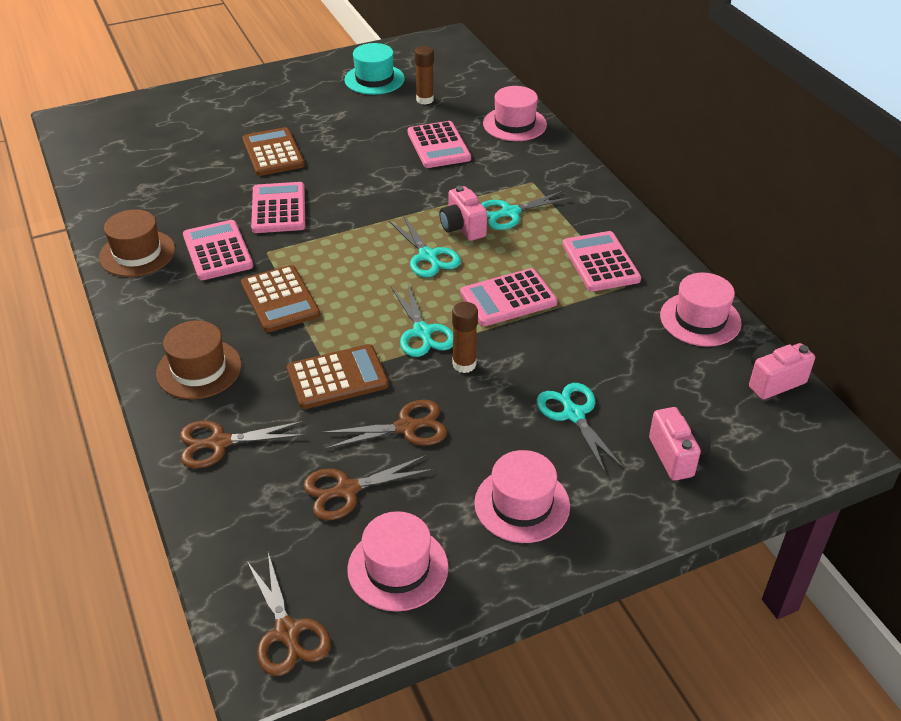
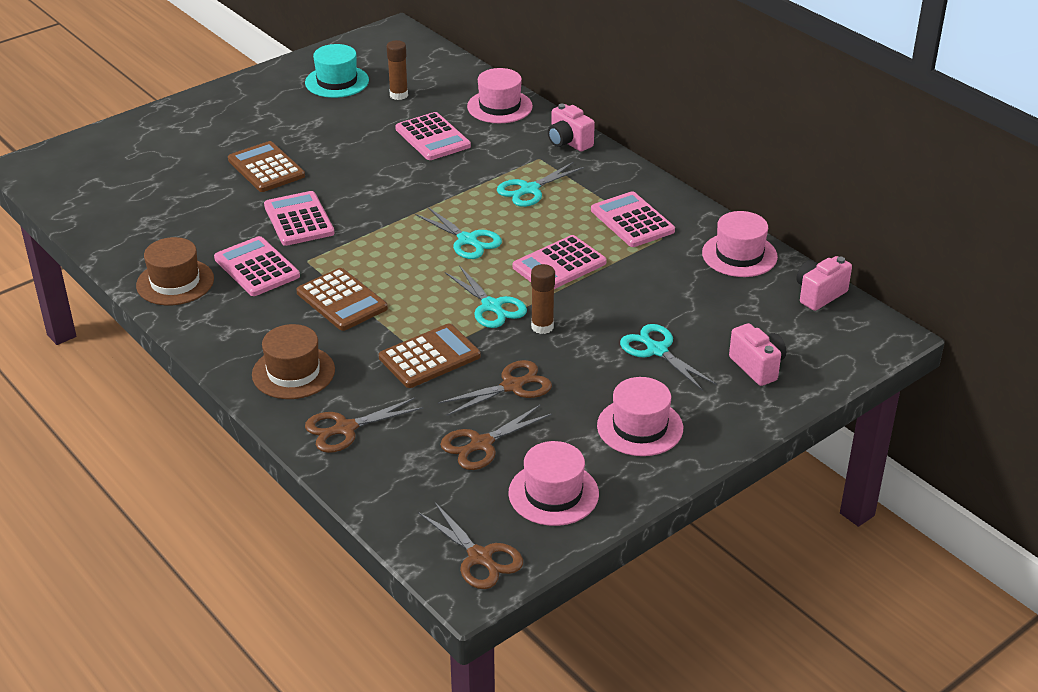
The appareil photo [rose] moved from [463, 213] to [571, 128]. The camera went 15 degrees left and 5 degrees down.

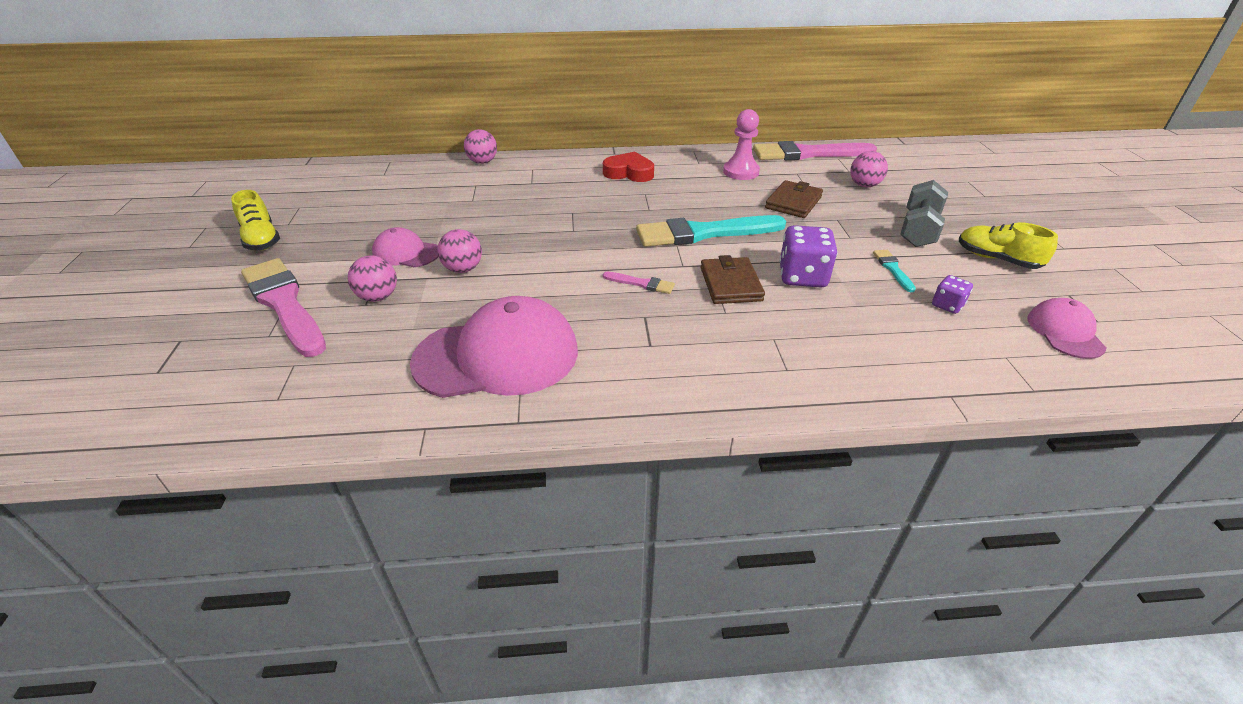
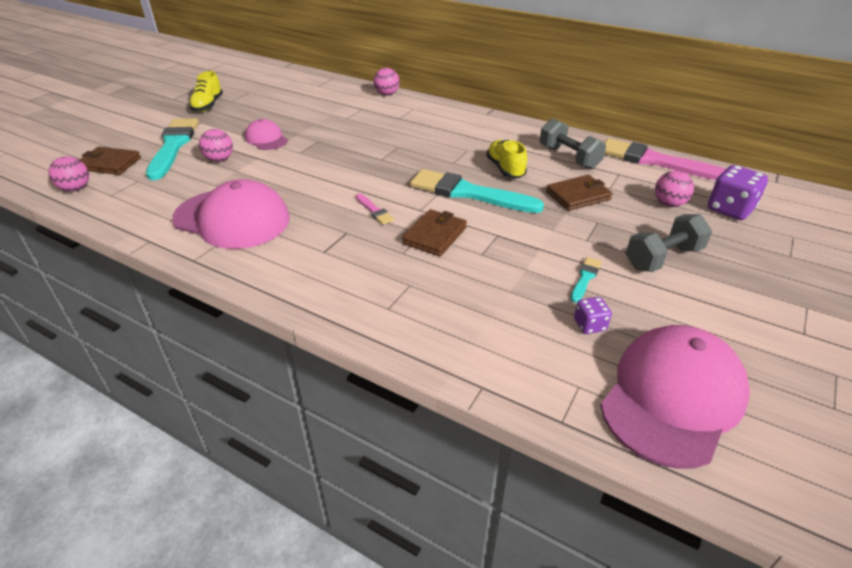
The pinceau [rose] at [283, 307] became the pinceau [turquoise] at [172, 149]. The balle [rose] moved from [459, 251] to [68, 174]. The cœur [rouge] at [628, 167] disappeared. The pion [rose] at [741, 144] was replaced by the haltère [gris] at [573, 143]. The dé [violet] moved from [808, 256] to [738, 192]. The chaussure [jaune] moved from [1008, 245] to [506, 159]. The casquette [rose] at [1066, 328] changed to 1.93 times the size. The portefeuille [marron] at [110, 161] appeared. The camera went 35 degrees right and 0 degrees up.

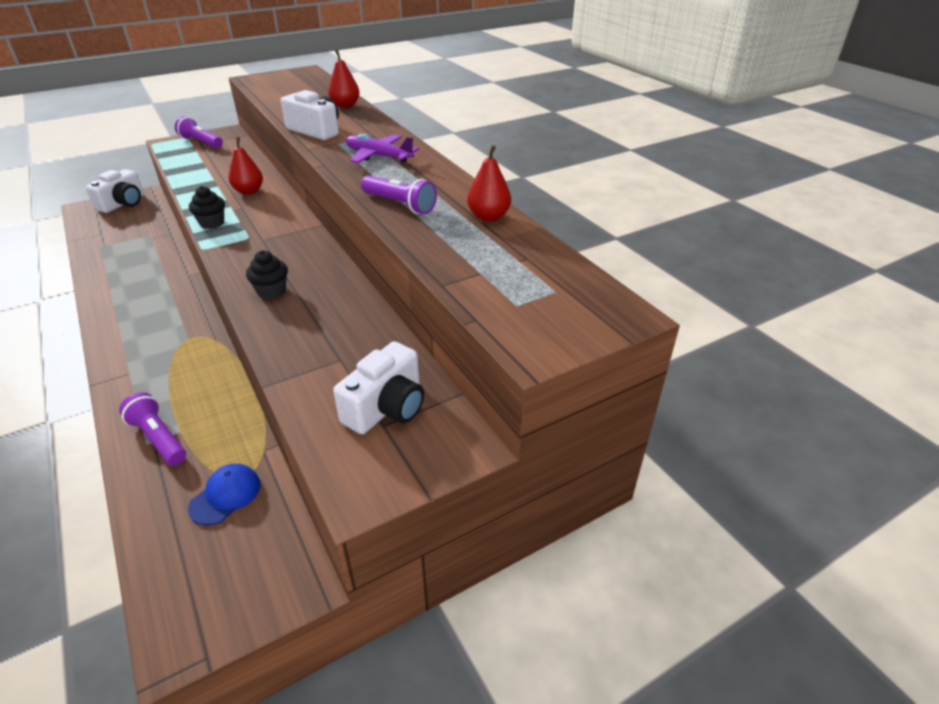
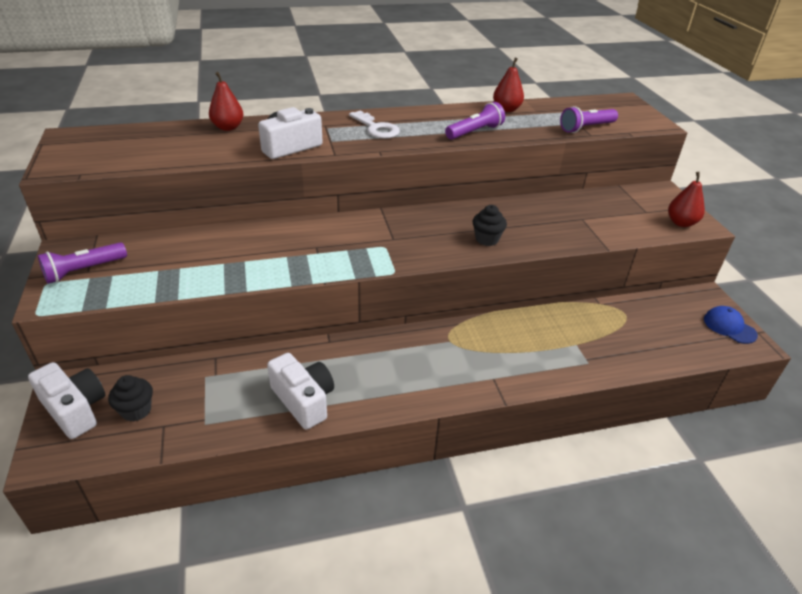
The lampe de poche [violet] moved from [152, 429] to [589, 119]. The casquette [bleu] moved from [224, 495] to [731, 325]. The muffin [noir] moved from [207, 207] to [130, 398]. The poire [rouge] moved from [246, 166] to [686, 199]. The appareil photo [blanc] moved from [378, 387] to [300, 391]. The avion [violet] at [382, 148] was replaced by the clé [blanc] at [374, 124]. The camera went 75 degrees left and 0 degrees up.

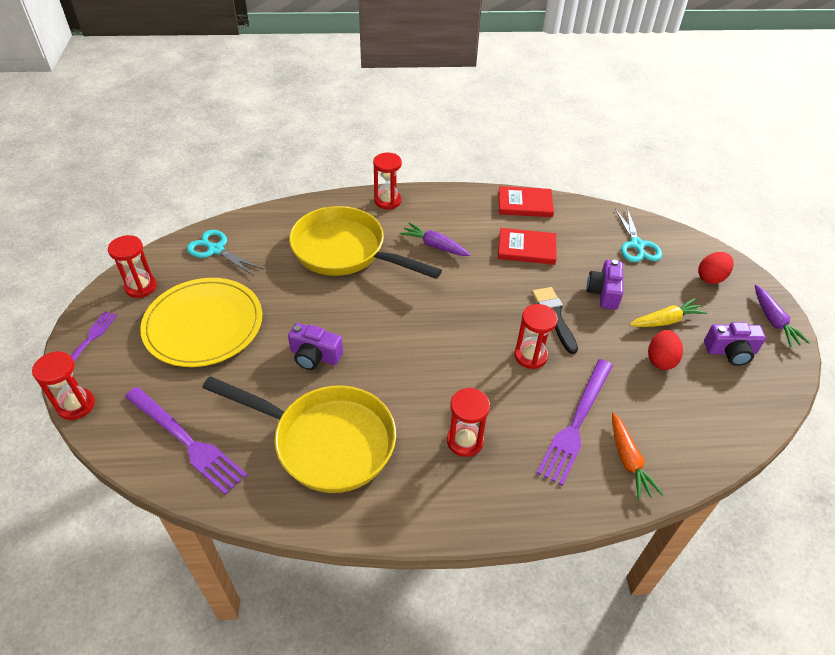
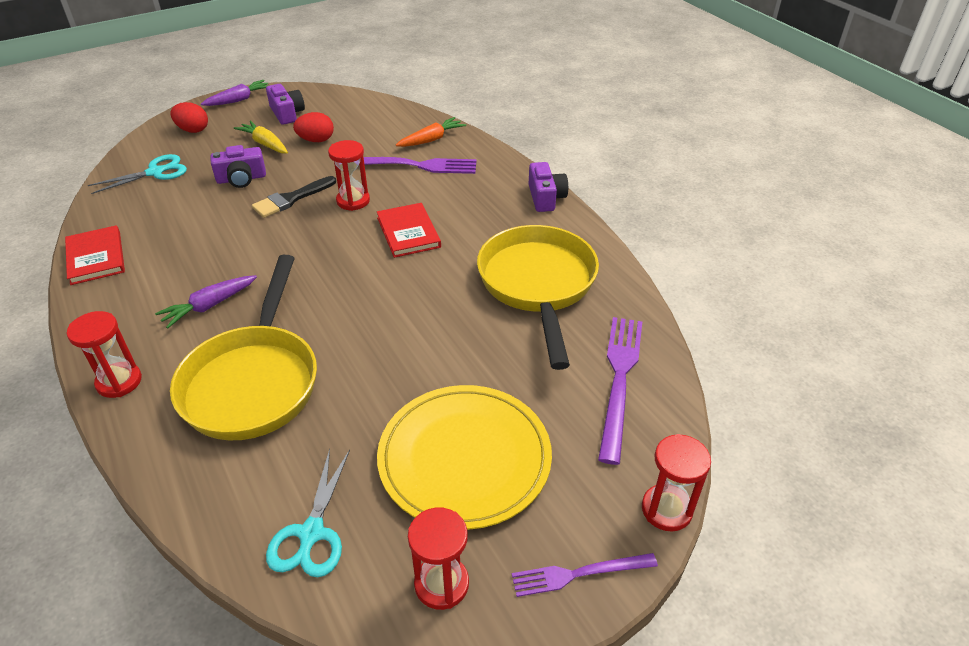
The appareil photo [violet] moved from [315, 346] to [548, 187]. The carotte [violet] at [434, 239] turned 45 degrees clockwise. The sablier [rouge] at [468, 422] disappeared. The livre [rouge] moved from [527, 246] to [409, 230]. The camera went 115 degrees left and 5 degrees down.

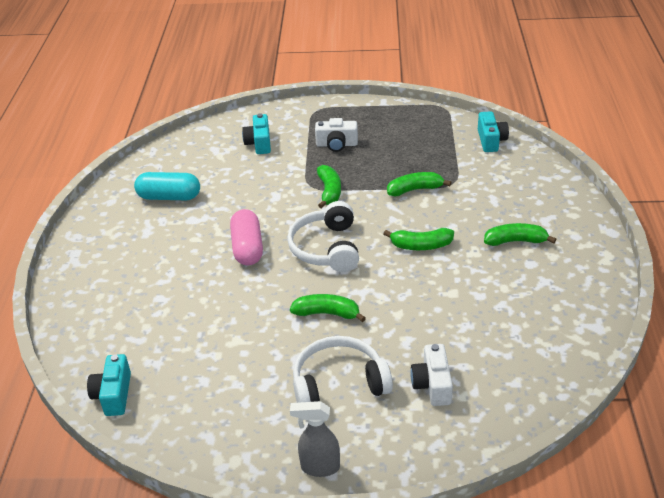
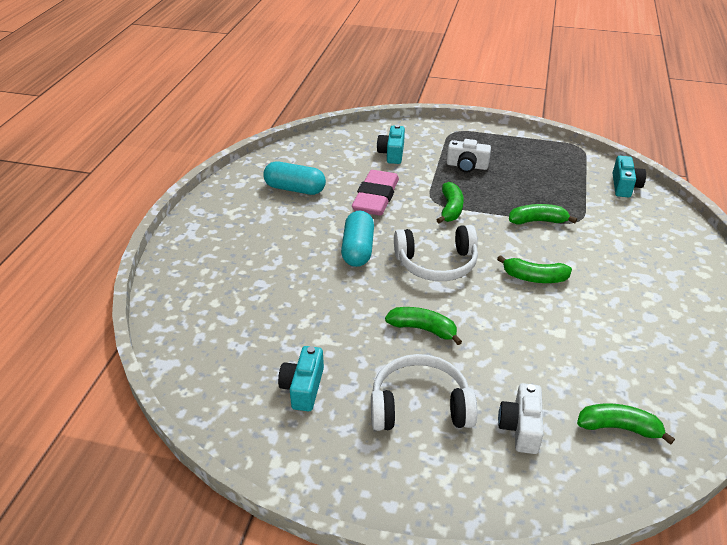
The appareil photo [turquoise] moved from [109, 385] to [301, 378]. The gélule [rose] at [246, 237] became the gélule [turquoise] at [357, 239]. The casque audio [blanc] at [323, 236] turned 105 degrees counterclockwise. The vaporisateur [gris] at [315, 439] disappeared. The banane [vert] moved from [520, 234] to [626, 424]. The gomme [rose] at [375, 192] appeared. The camera went 10 degrees right and 0 degrees up.

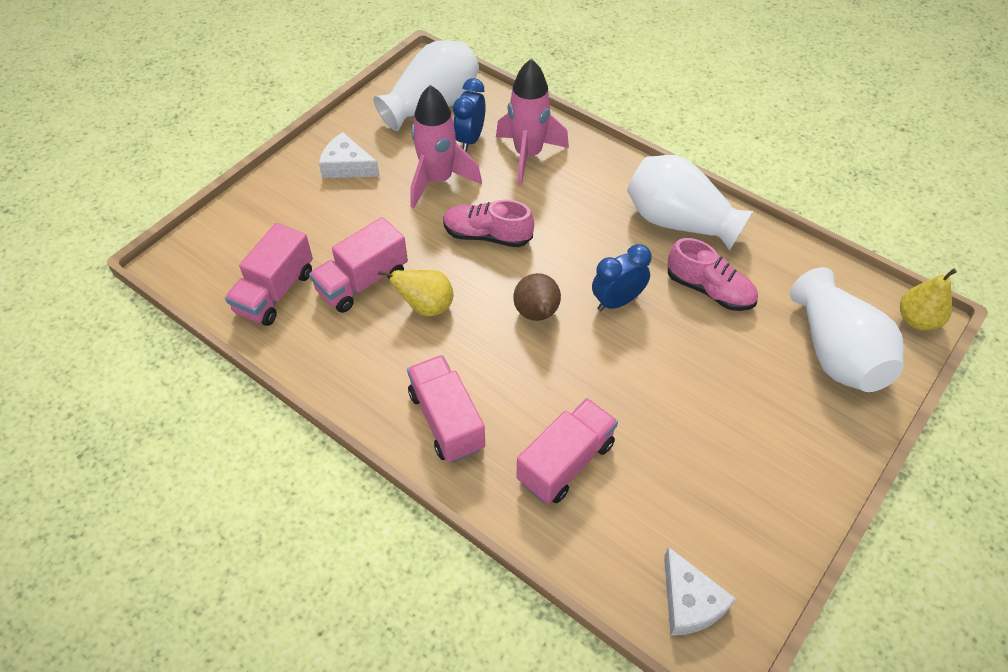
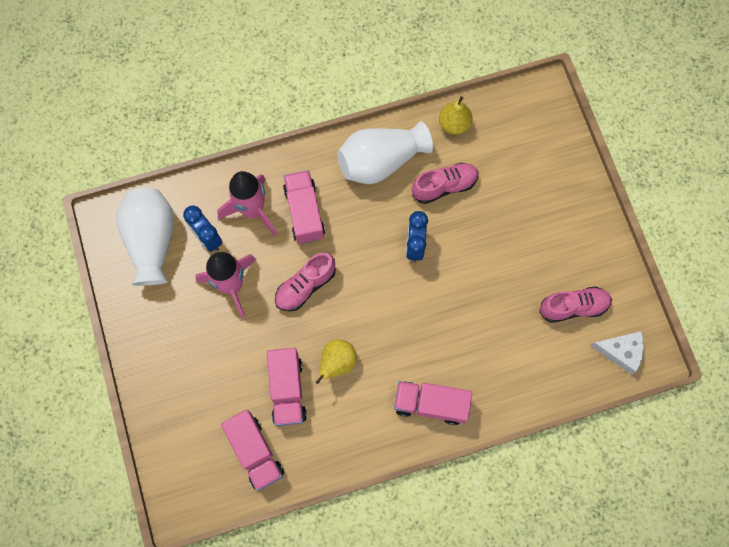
The fromage [blanc] at [349, 155] disappeared. The poire [marron] at [537, 297] disappeared. The camion [rose] moved from [567, 451] to [304, 207]. The vase [blanc] at [847, 329] disappeared. The poire [jaune] moved from [928, 299] to [456, 115]. The chaussure [rose] at [575, 304] appeared. The camera went 55 degrees left and 20 degrees up.

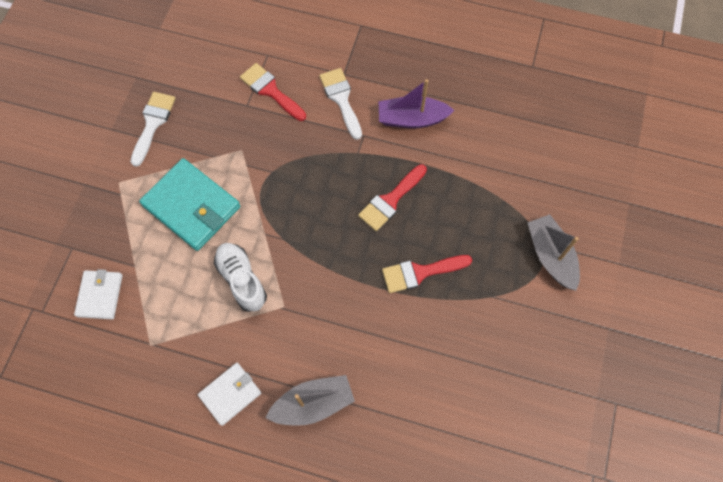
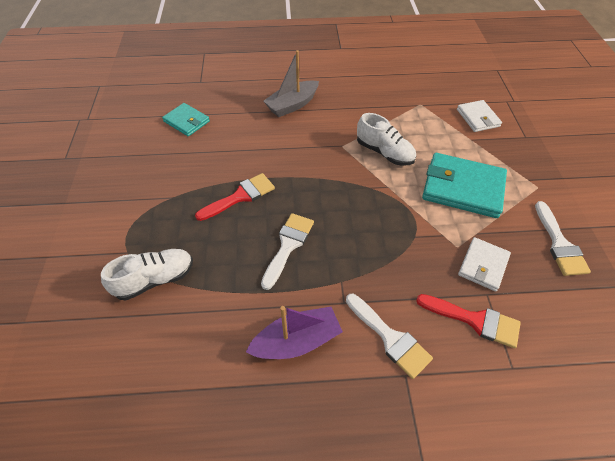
The portefeuille [blanc] moved from [229, 394] to [484, 264]. The pinceau [rouge] at [392, 197] became the pinceau [blanc] at [287, 251]. The bateau [gris] at [554, 252] disappeared. The chaussure [blanc] at [147, 275] appeared. The portefeuille [turquoise] at [186, 119] appeared. The camera went 160 degrees right and 15 degrees down.

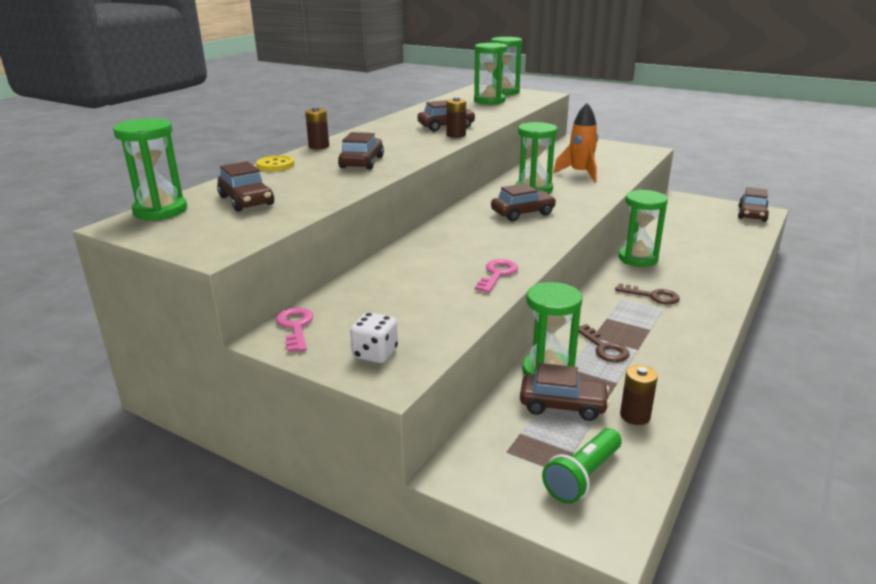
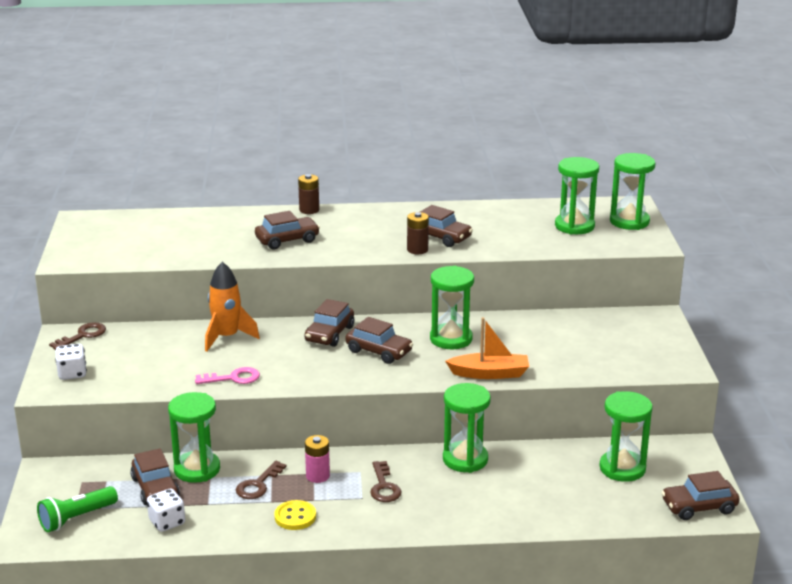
The sablier [vert] moved from [150, 169] to [626, 436]. The voiture [marron] moved from [245, 186] to [329, 323]. The bouton [jaune] moved from [275, 163] to [295, 515]. The clé [rose] at [295, 329] became the clé [marron] at [77, 336]. The lampe de poche [vert] at [582, 466] turned 45 degrees counterclockwise. The fusée [orange] moved from [575, 142] to [232, 307]. The pile [marron] at [639, 395] was replaced by the dé [blanc] at [166, 510]. The pile [rose] at [317, 459] appeared. The bateau [orange] at [487, 348] appeared. The camera went 55 degrees right and 0 degrees up.

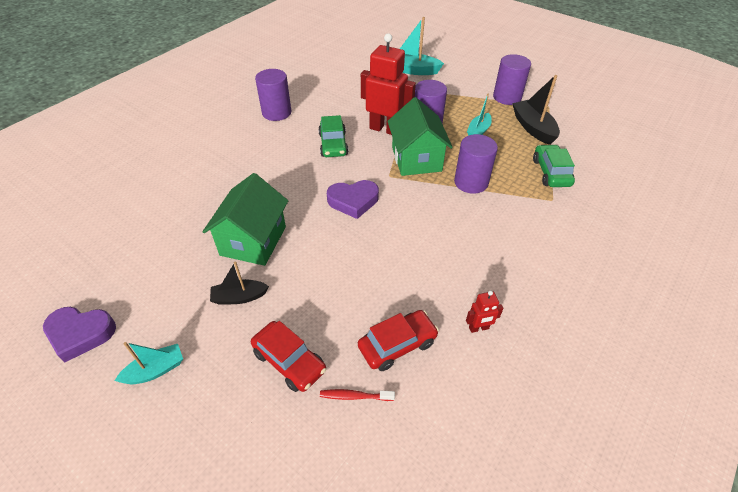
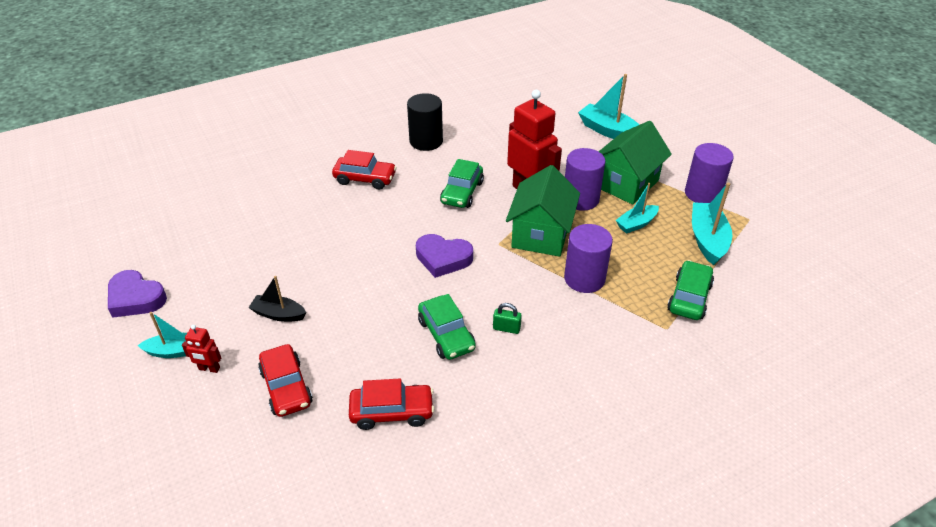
The maison [vert] moved from [245, 219] to [635, 163]. The cylindre [violet] at [273, 95] became the cylindre [noir] at [425, 122]. The brosse à dents [rouge] at [357, 395] disappeared. The robot [rouge] moved from [484, 312] to [201, 349]. The bateau [noir] at [536, 110] became the bateau [turquoise] at [712, 224]. The voiture [rouge] at [364, 170] appeared. The voiture [vert] at [447, 327] appeared. The cadenas [vert] at [507, 318] appeared. The camera went 25 degrees right and 5 degrees down.

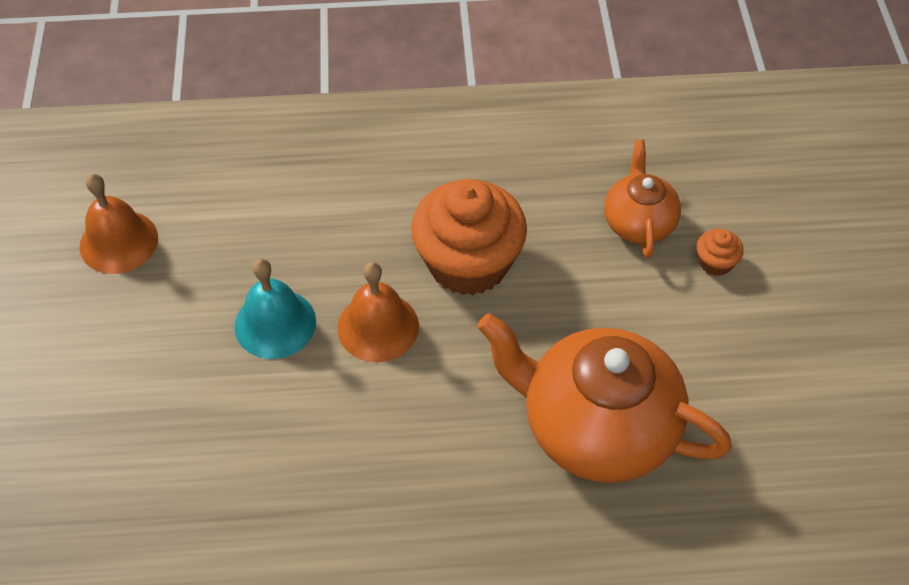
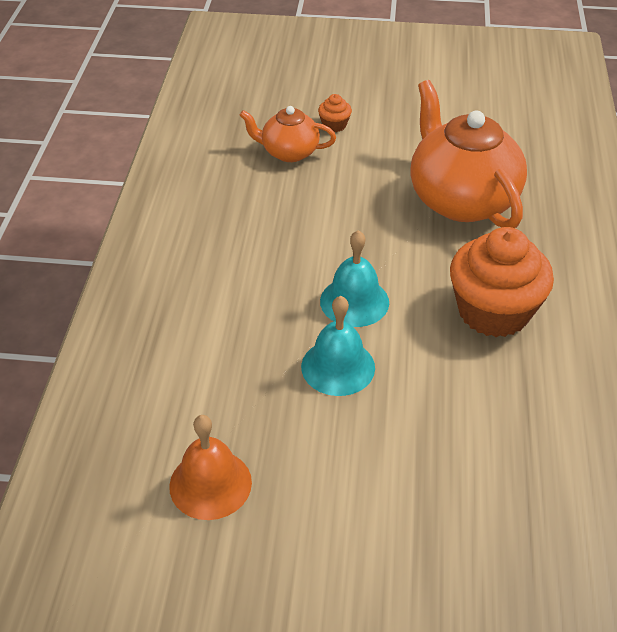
The cloche [orange] at [378, 312] became the cloche [turquoise] at [354, 278]. The muffin [orange] moved from [469, 237] to [502, 282]. The théière [orange] at [604, 398] turned 120 degrees clockwise. The camera went 80 degrees left and 10 degrees down.

